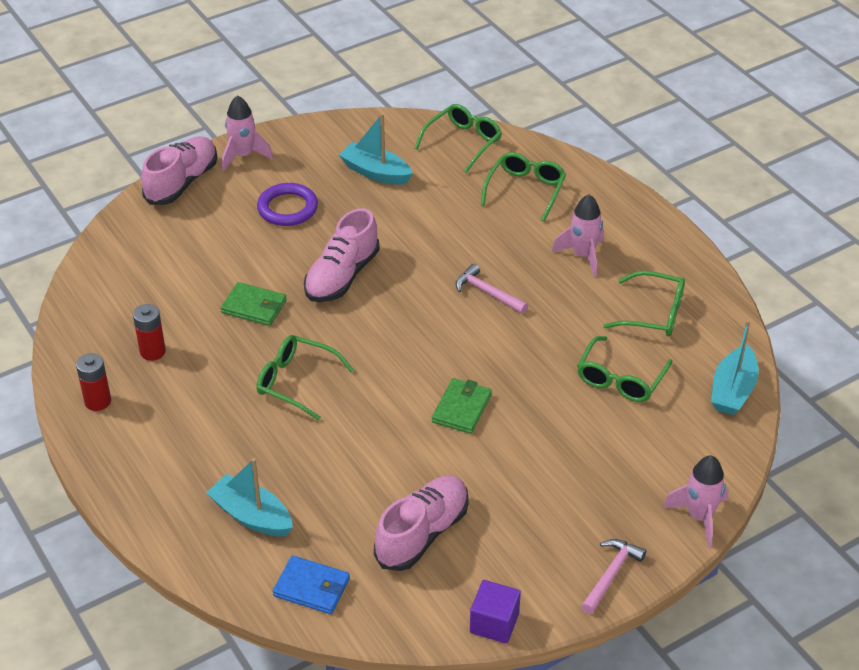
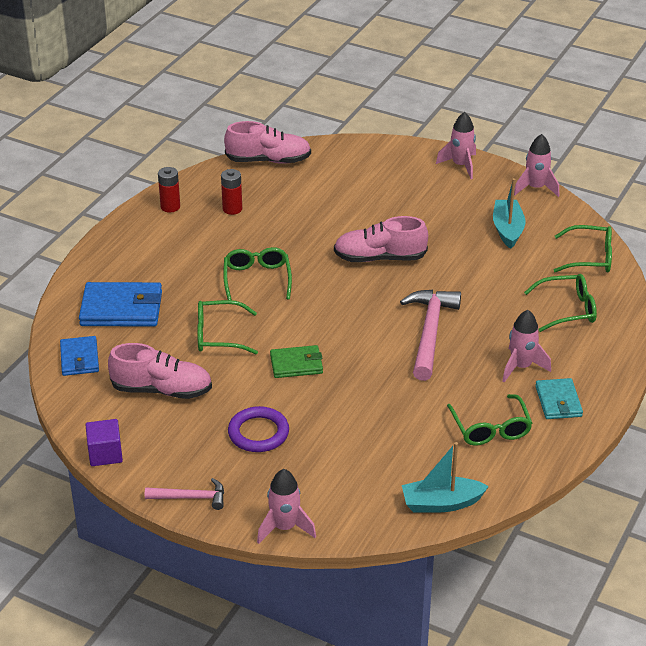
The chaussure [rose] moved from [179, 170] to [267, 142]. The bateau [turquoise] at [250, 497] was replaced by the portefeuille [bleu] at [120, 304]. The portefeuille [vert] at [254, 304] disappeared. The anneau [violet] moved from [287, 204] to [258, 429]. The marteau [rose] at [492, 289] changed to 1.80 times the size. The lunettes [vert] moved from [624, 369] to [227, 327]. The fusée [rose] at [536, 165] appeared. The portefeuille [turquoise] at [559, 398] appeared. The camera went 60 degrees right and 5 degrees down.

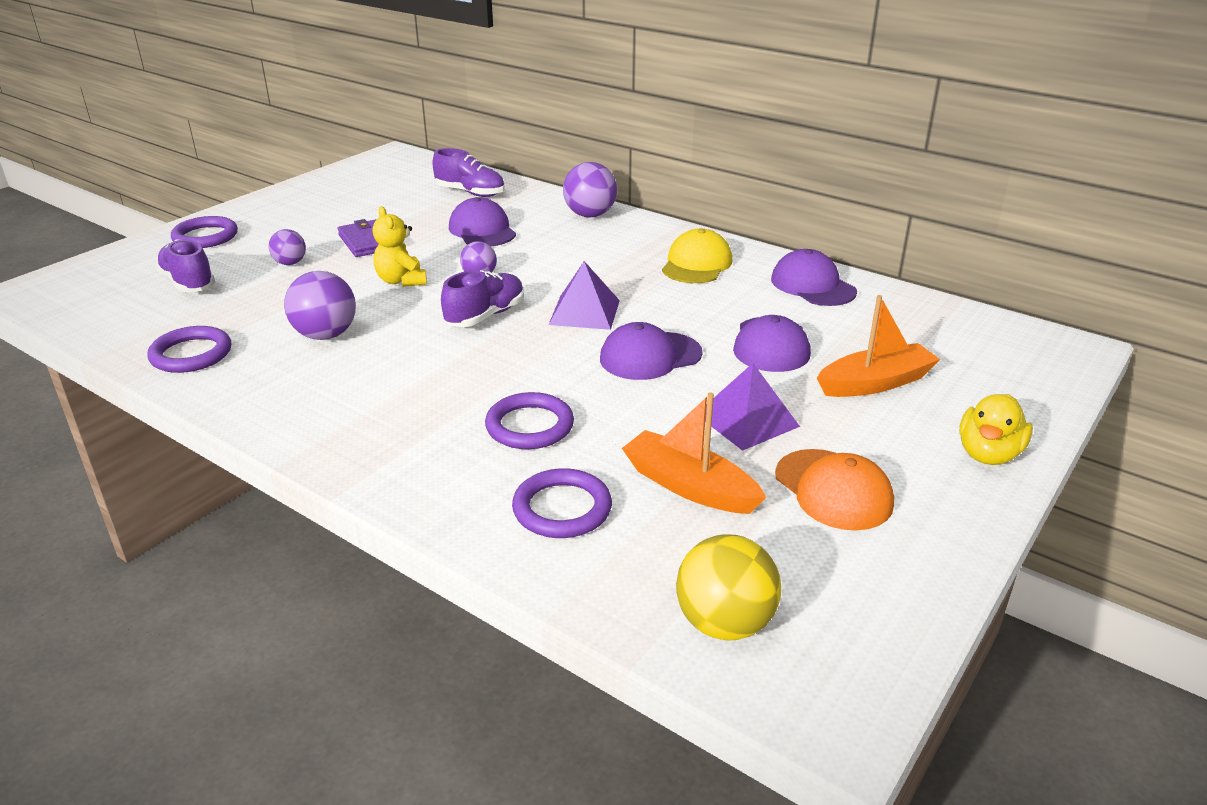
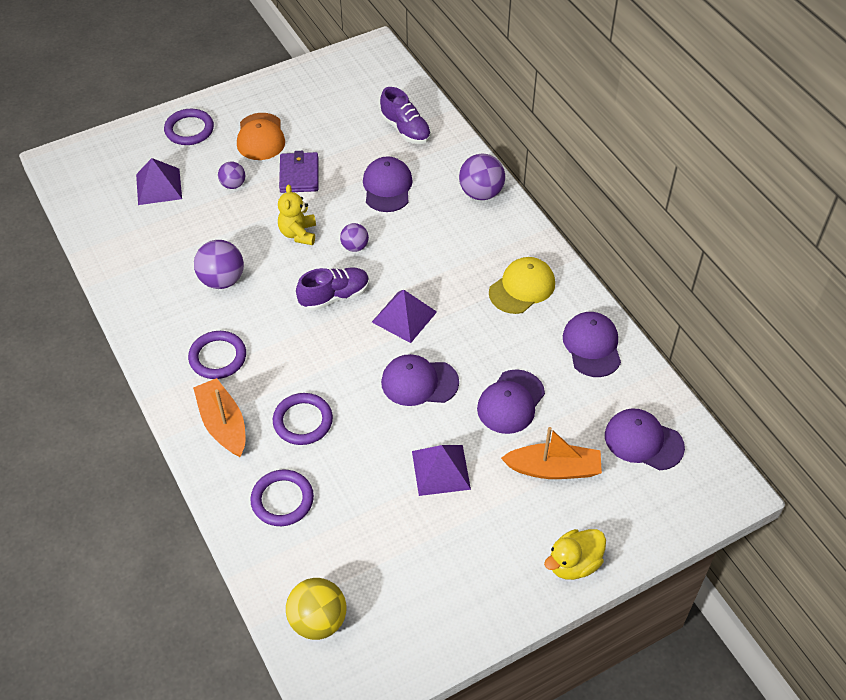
The anneau [violet] moved from [189, 349] to [217, 355]. The chaussure [violet] at [185, 265] was replaced by the pyramide [violet] at [159, 181]. The bateau [orange] moved from [694, 453] to [219, 417]. The casquette [orange] moved from [834, 490] to [261, 136]. The casquette [violet] at [645, 439] appeared. The camera went 25 degrees right and 20 degrees up.

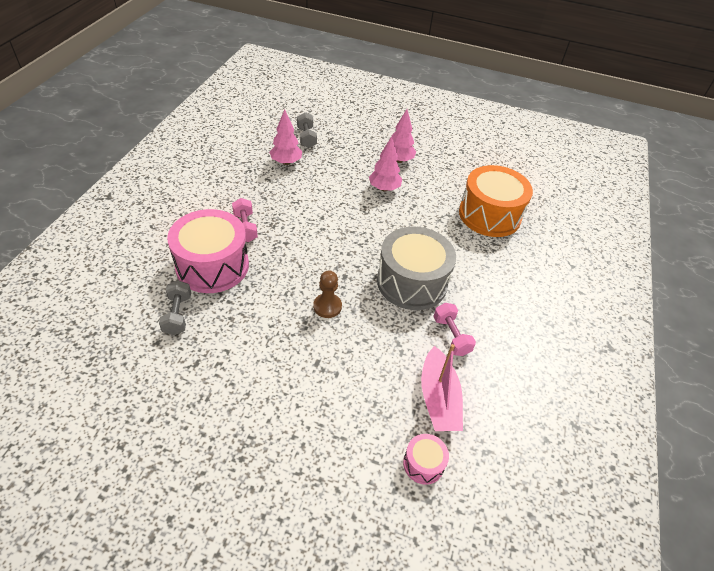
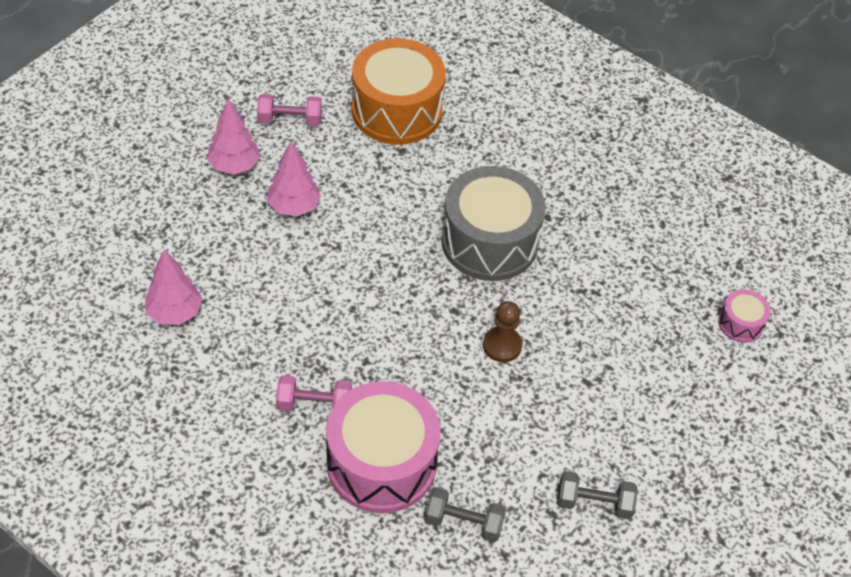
The haltère [gris] moved from [307, 130] to [597, 495]. The bateau [rose] at [442, 387] disappeared. The haltère [rose] moved from [454, 329] to [289, 110]. The camera went 70 degrees left and 5 degrees up.

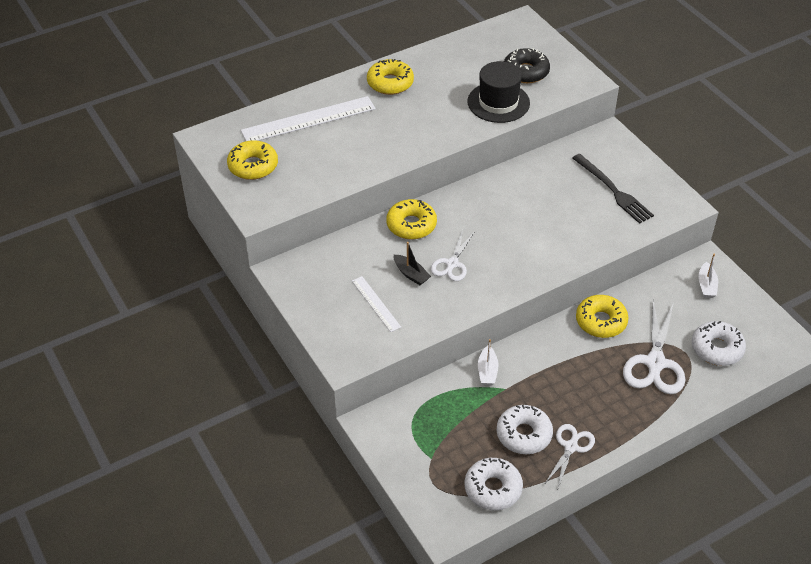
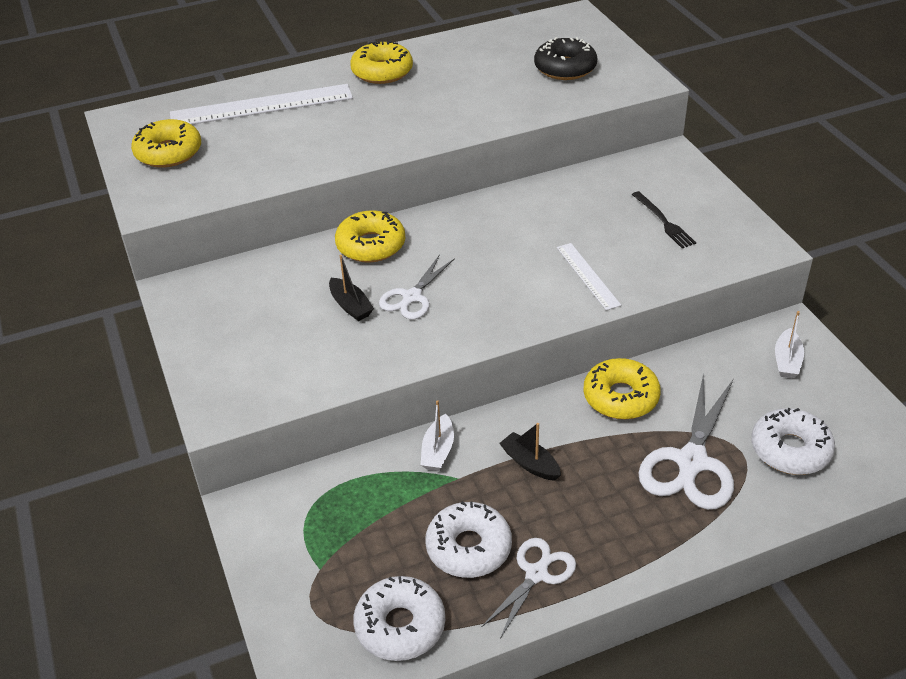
The règle [blanc] moved from [376, 304] to [589, 276]. The chapeau [noir] at [498, 92] disappeared. The fourchette [noir] at [613, 189] changed to 0.63 times the size. The bateau [noir] at [530, 452] appeared. The camera went 10 degrees right and 5 degrees down.

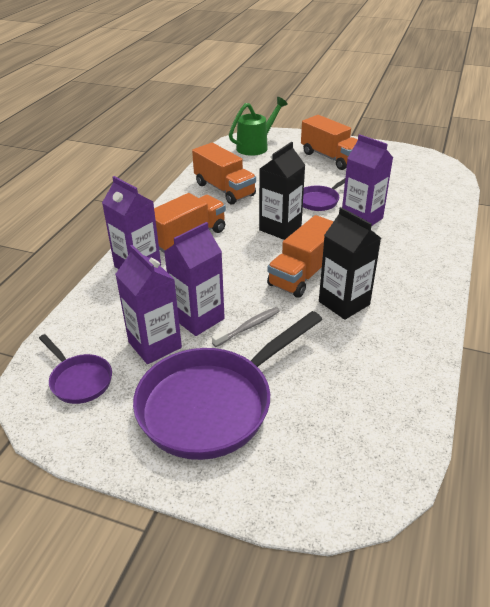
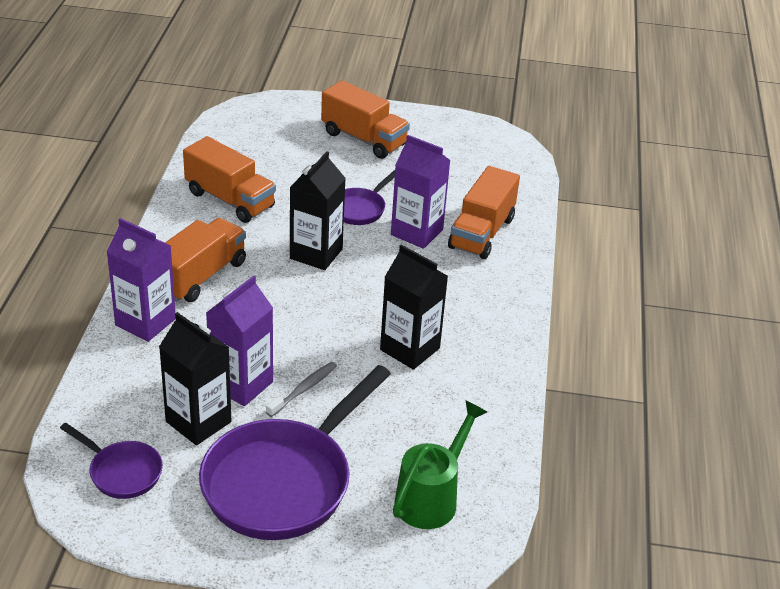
The brique de lait [violet] at [148, 304] became the brique de lait [noir] at [195, 378]. The arrosoir [vert] moved from [258, 126] to [440, 464]. The camion [orange] moved from [300, 256] to [484, 212]. The camera went 15 degrees left and 0 degrees up.

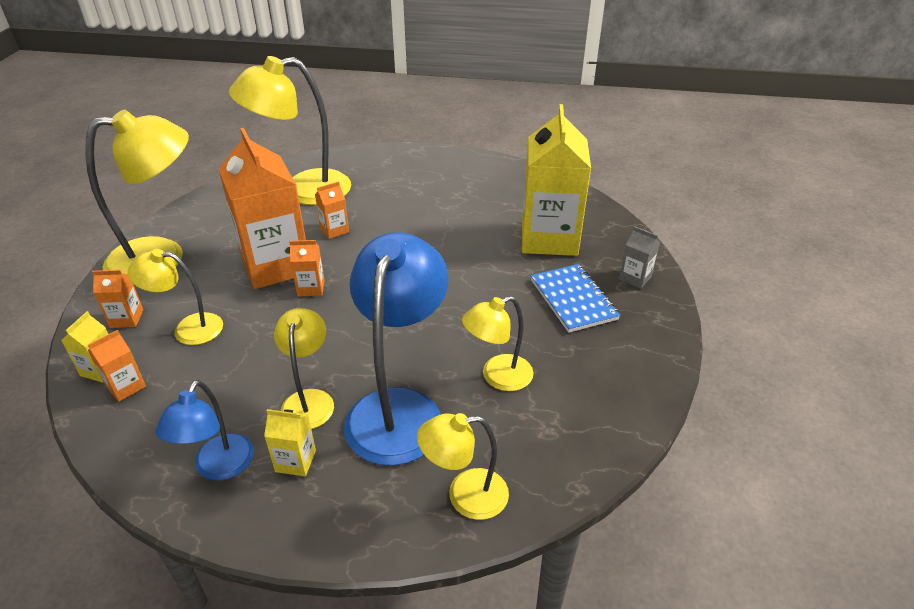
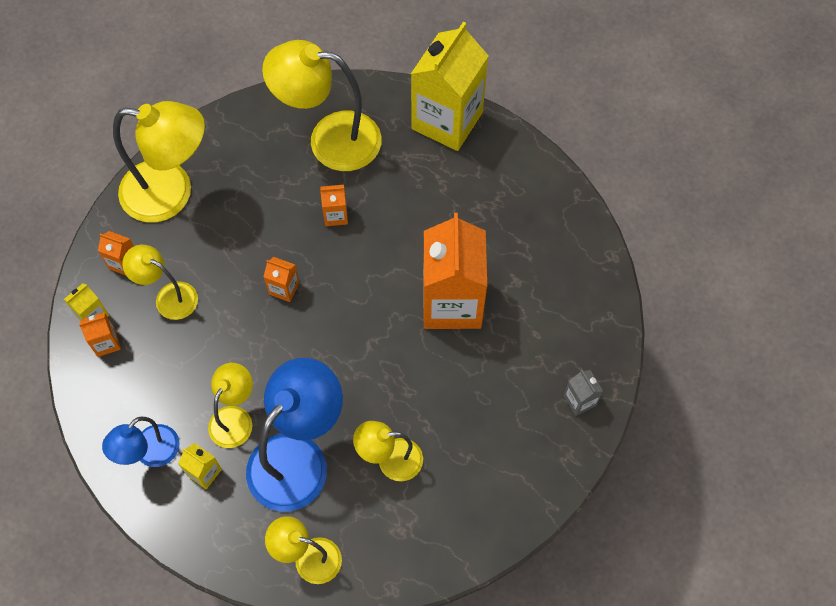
The brique de lait [orange] moved from [262, 208] to [455, 271]. The brique de lait [jaune] moved from [556, 180] to [449, 86]. The carnet [bleu] at [576, 298] disappeared. The camera went 25 degrees right and 25 degrees up.

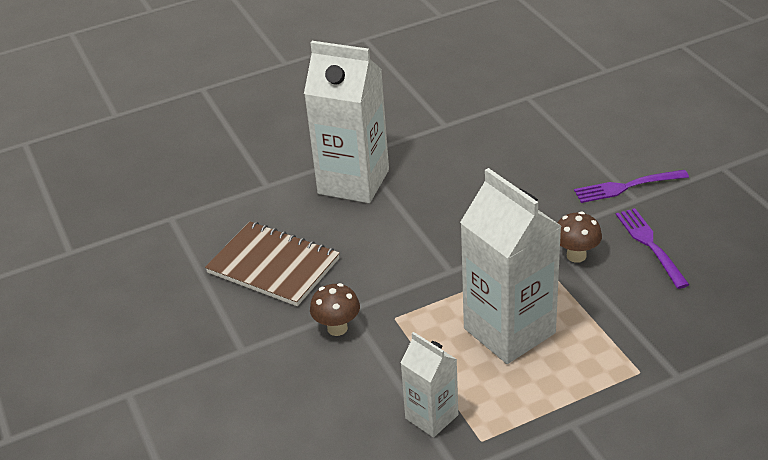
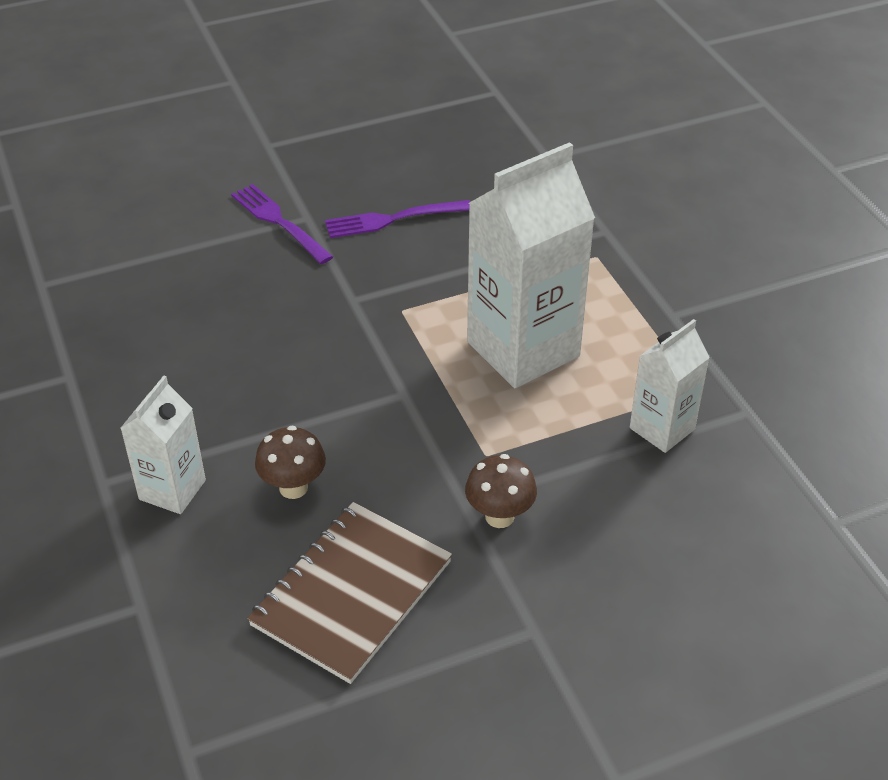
The brique de lait [blanc] at [346, 122] changed to 0.54 times the size. The champignon [marron] moved from [580, 237] to [290, 462]. The fourchette [violet] at [631, 186] turned 150 degrees clockwise. The camera went 90 degrees left and 5 degrees up.

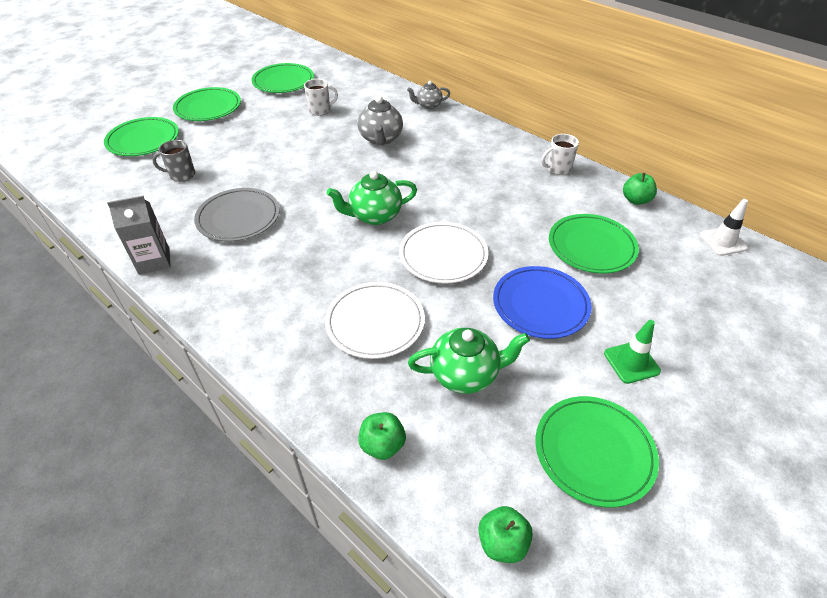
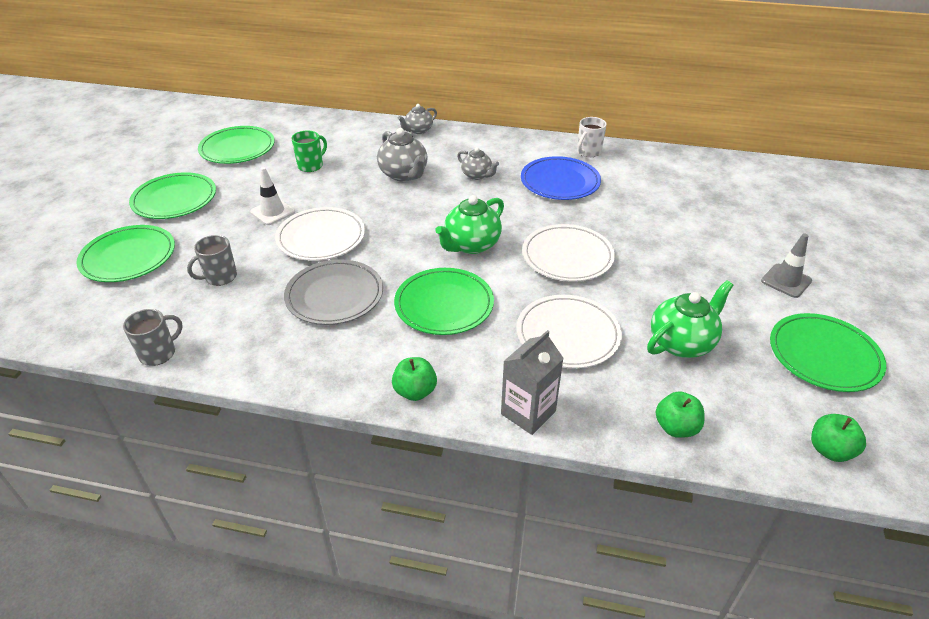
The brique de lait [gris] moved from [139, 235] to [532, 382]. The tasse [blanc] at [321, 97] became the tasse [vert] at [309, 151]. The assiette [bleu] moved from [542, 302] to [561, 178]. The assiette [vert] moved from [594, 244] to [444, 301]. The cône de chantier [vert] at [632, 352] became the cône de chantier [gris] at [786, 265]. The pomme [vert] moved from [640, 189] to [414, 379]. The cône de chantier [blanc] moved from [723, 227] to [272, 196]. The tasse [gris] at [153, 337] appeared. The assiette [blanc] at [320, 234] appeared. The théière [gris] at [478, 163] appeared. The camera went 30 degrees left and 5 degrees down.

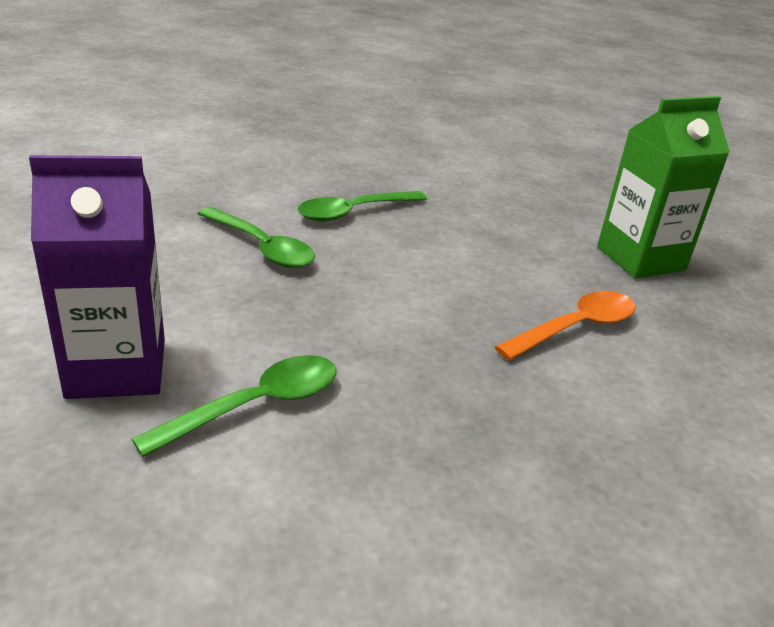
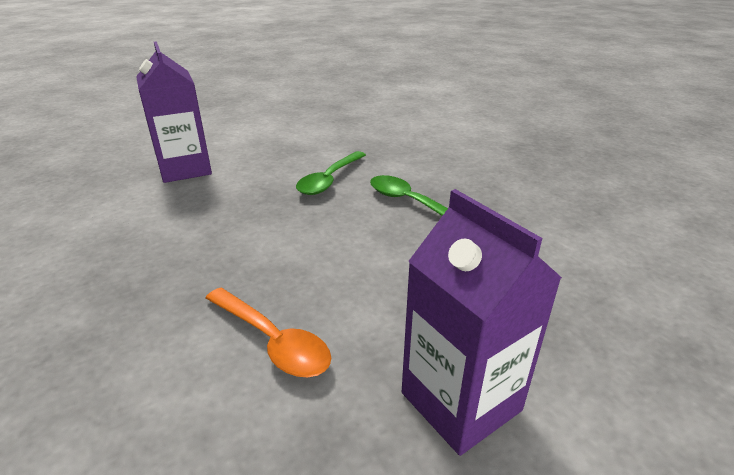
The cuillère [vert] at [234, 406] disappeared. The brique de lait [vert] at [663, 187] became the brique de lait [violet] at [482, 322]. The camera went 80 degrees right and 0 degrees up.

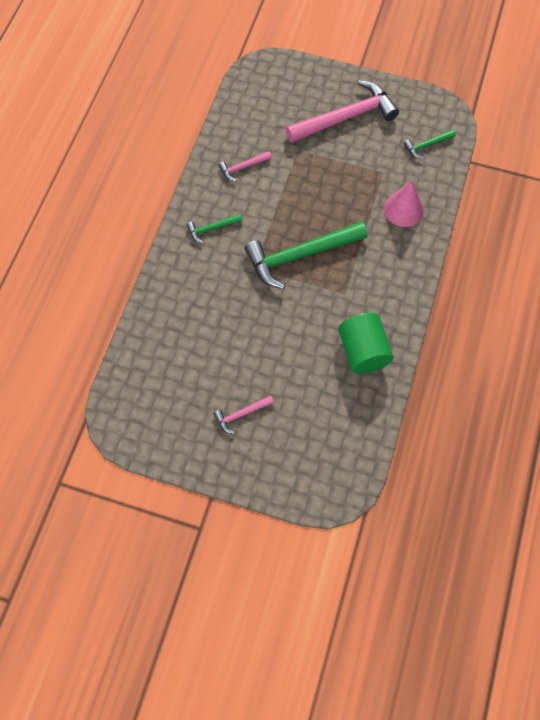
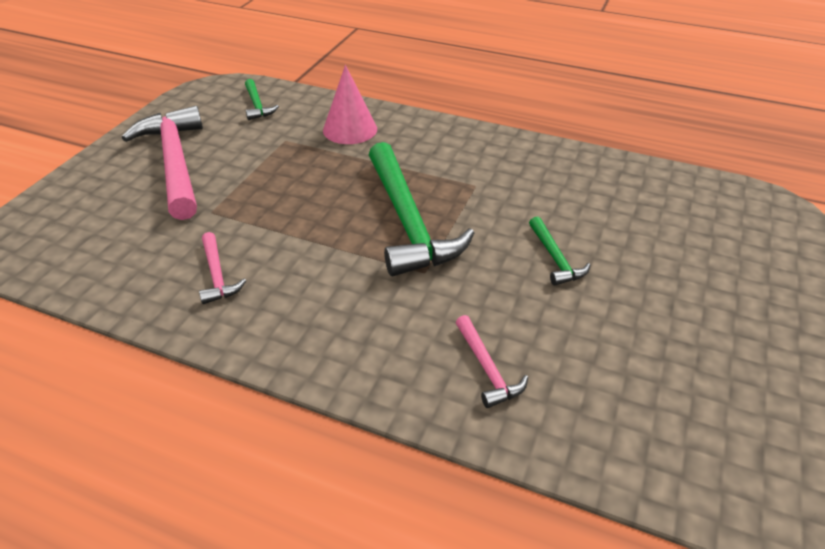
The marteau [vert] moved from [214, 228] to [559, 251]. The marteau [rose] moved from [243, 414] to [491, 361]. The cylindre [vert] at [366, 343] disappeared. The camera went 85 degrees left and 25 degrees down.

